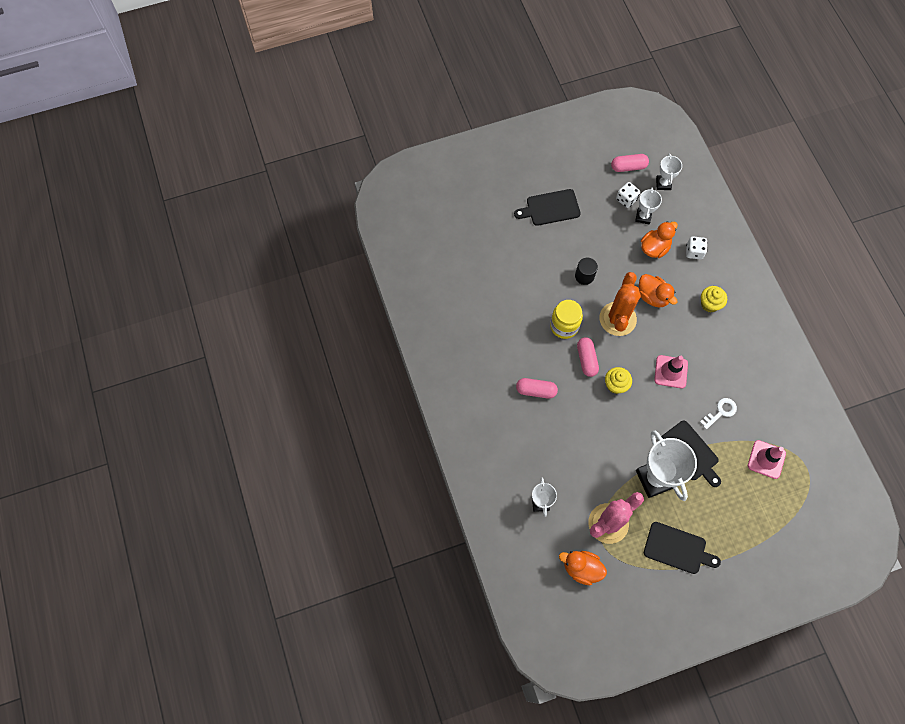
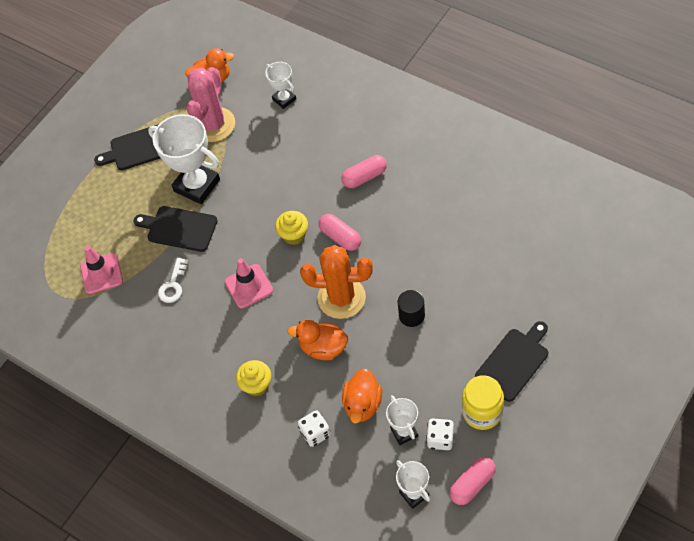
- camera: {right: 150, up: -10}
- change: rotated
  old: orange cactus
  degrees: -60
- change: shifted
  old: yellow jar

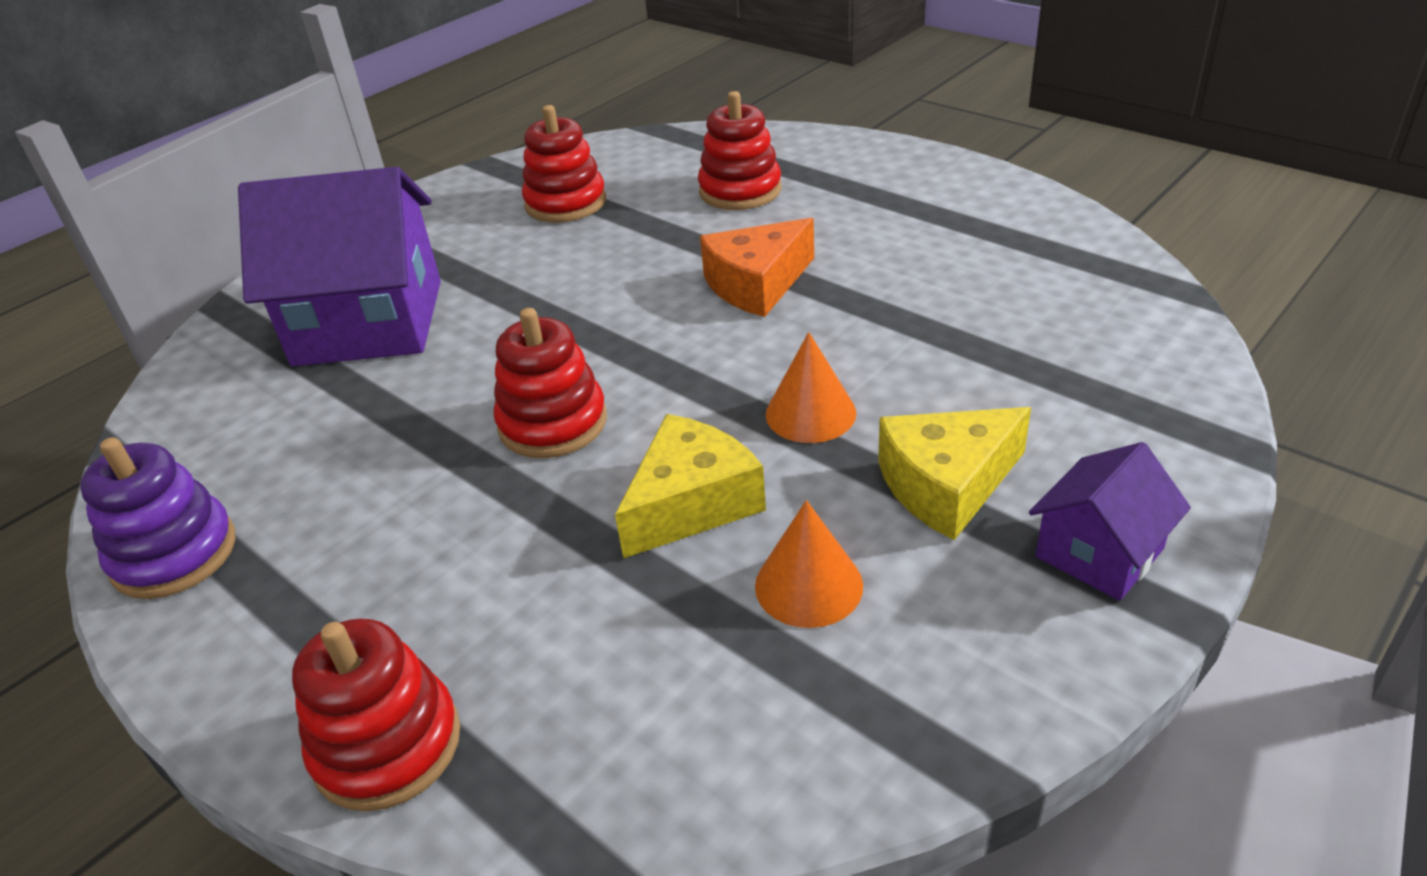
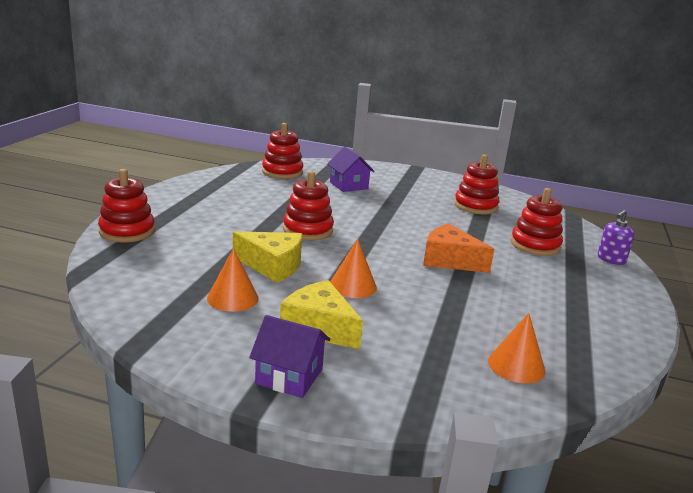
- camera: {right: 60, up: -15}
- change: scaled
  old: purple house (no. 1 from left in the first image)
  factor: 0.5
- change: gone
  old: purple stacking toy
- change: new
  new: red stacking toy (no. 2 from left)
- change: new
  new: purple soap dispenser
- change: new
  new: orange cone (no. 3 from left)

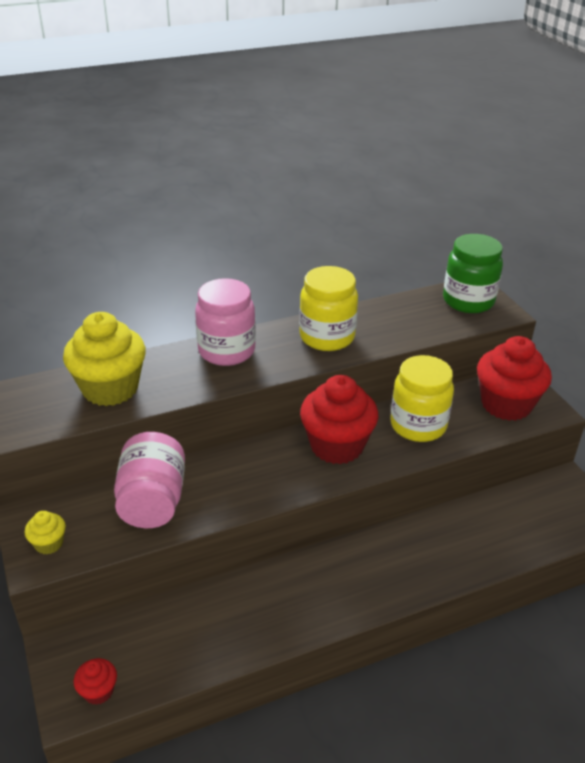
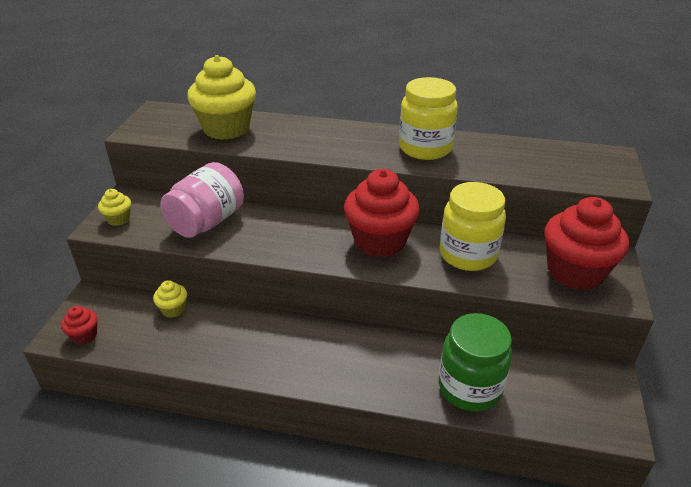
- camera: {right: 35, up: 0}
- change: shifted
  old: green jar
- change: gone
  old: pink jar (no. 2 from left)
- change: new
  new: yellow cupcake (no. 2 from left)

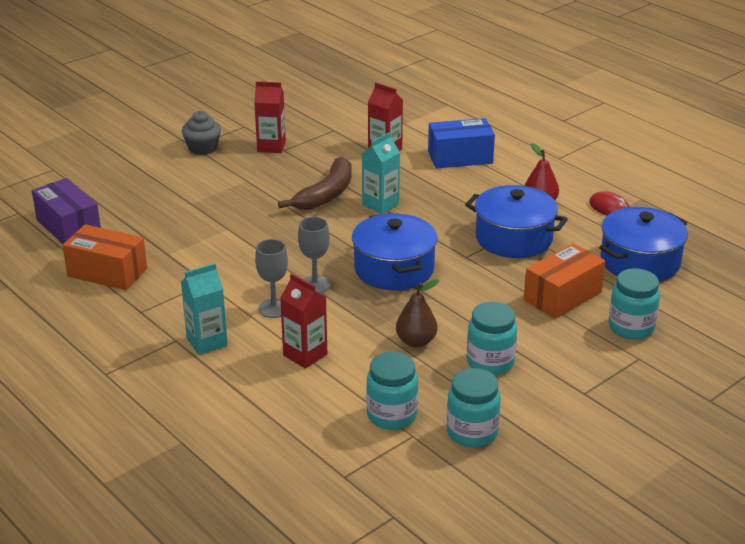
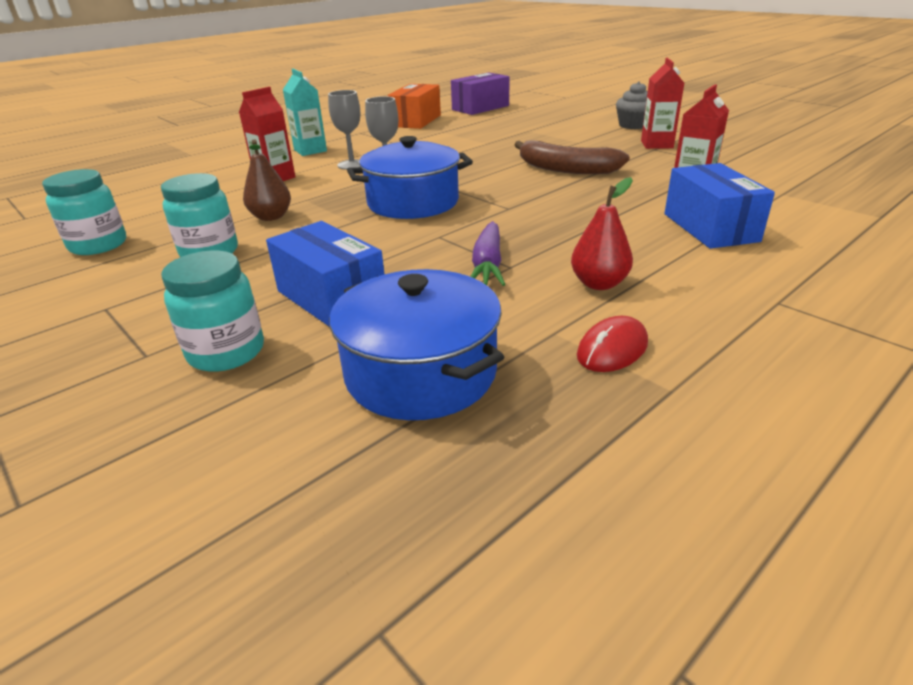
- camera: {right: 90, up: 0}
- change: gone
  old: turquoise carton (no. 2 from left)
- change: swapped
  old: blue pot (no. 2 from left)
  new: purple carrot
- change: repainted
  old: orange box (no. 2 from left)
  new: blue box (no. 1 from left)
- change: gone
  old: turquoise jar (no. 1 from left)

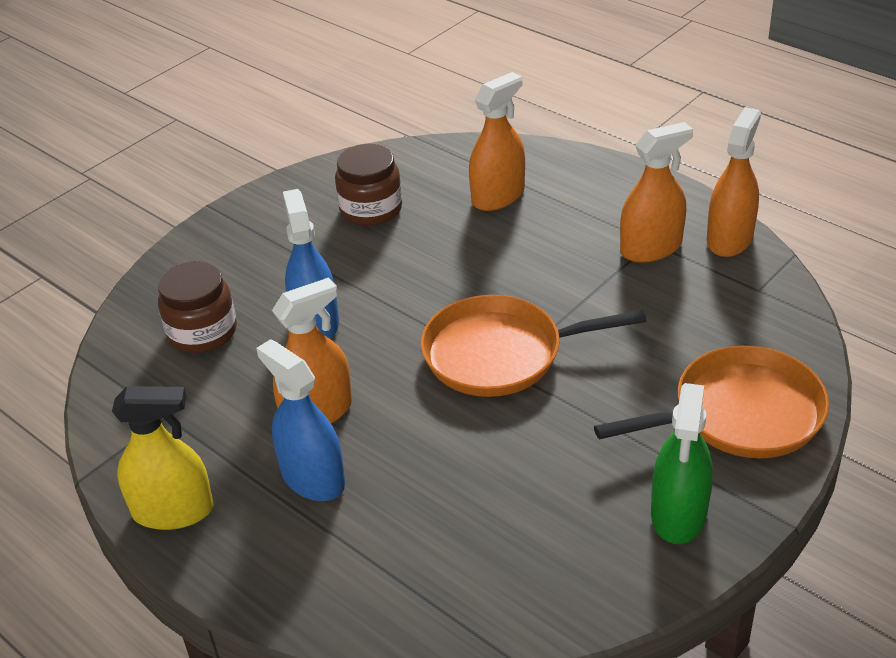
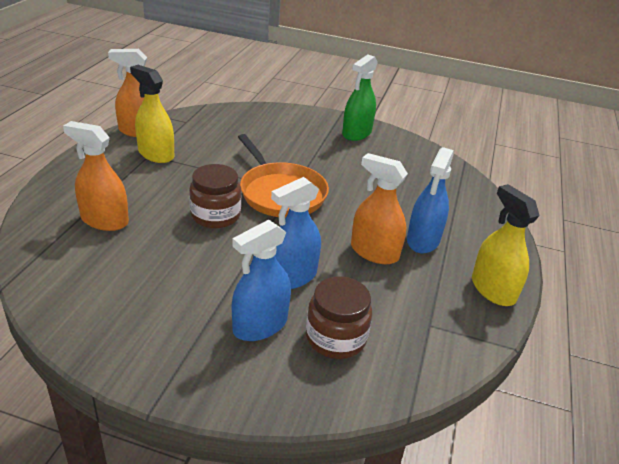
- camera: {right: -120, up: -5}
- change: repainted
  old: orange spray bottle (no. 3 from left)
  new: yellow spray bottle (no. 1 from left)
- change: shifted
  old: brown jar (no. 2 from left in the first image)
  new: brown jar (no. 1 from left)
- change: gone
  old: orange pan (no. 2 from left)
- change: rotated
  old: green spray bottle
  degrees: 135
- change: new
  new: blue spray bottle (no. 1 from left)

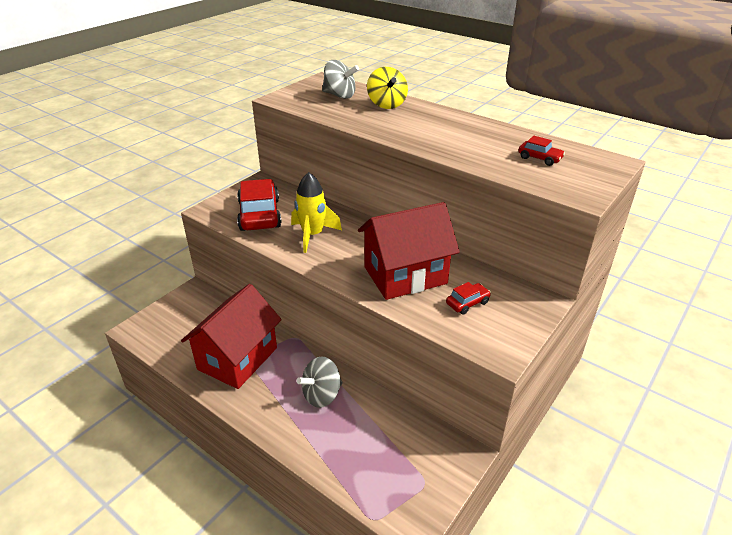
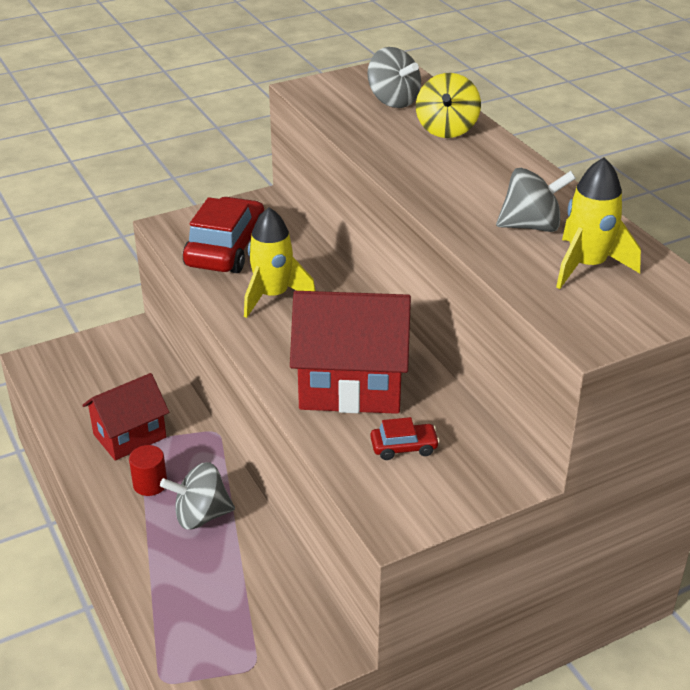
- camera: {right: 25, up: 0}
- change: swapped
  old: red car (no. 3 from left)
  new: yellow rocket (no. 2 from left)
- change: scaled
  old: red house (no. 1 from left)
  factor: 0.66
- change: new
  new: grey spinning top (no. 3 from left)
- change: new
  new: red cylinder

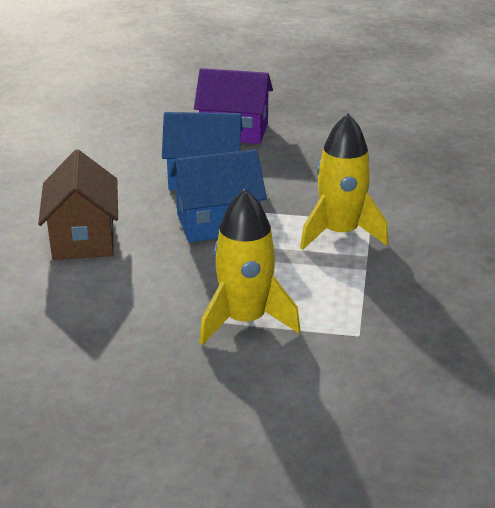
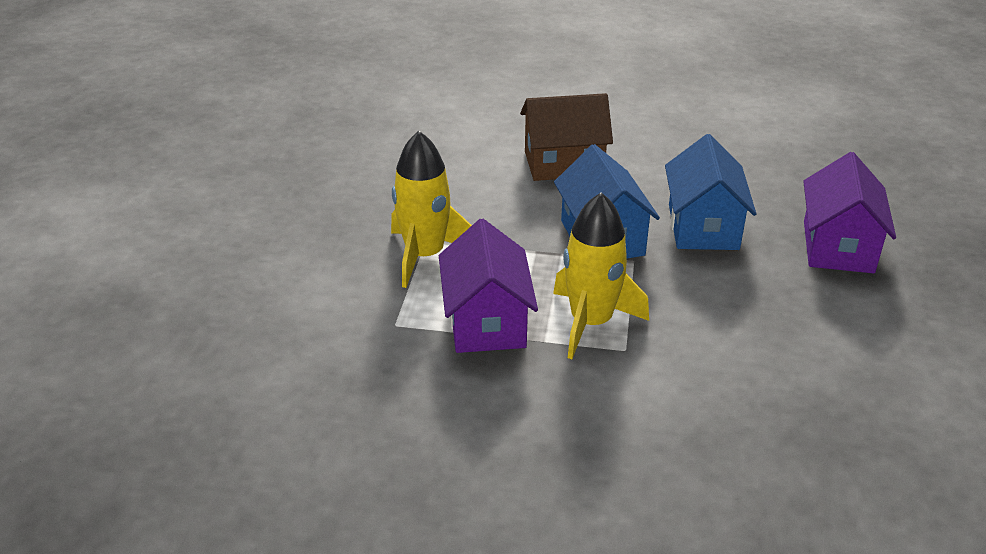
- camera: {right: 90, up: 5}
- change: new
  new: purple house (no. 1 from left)

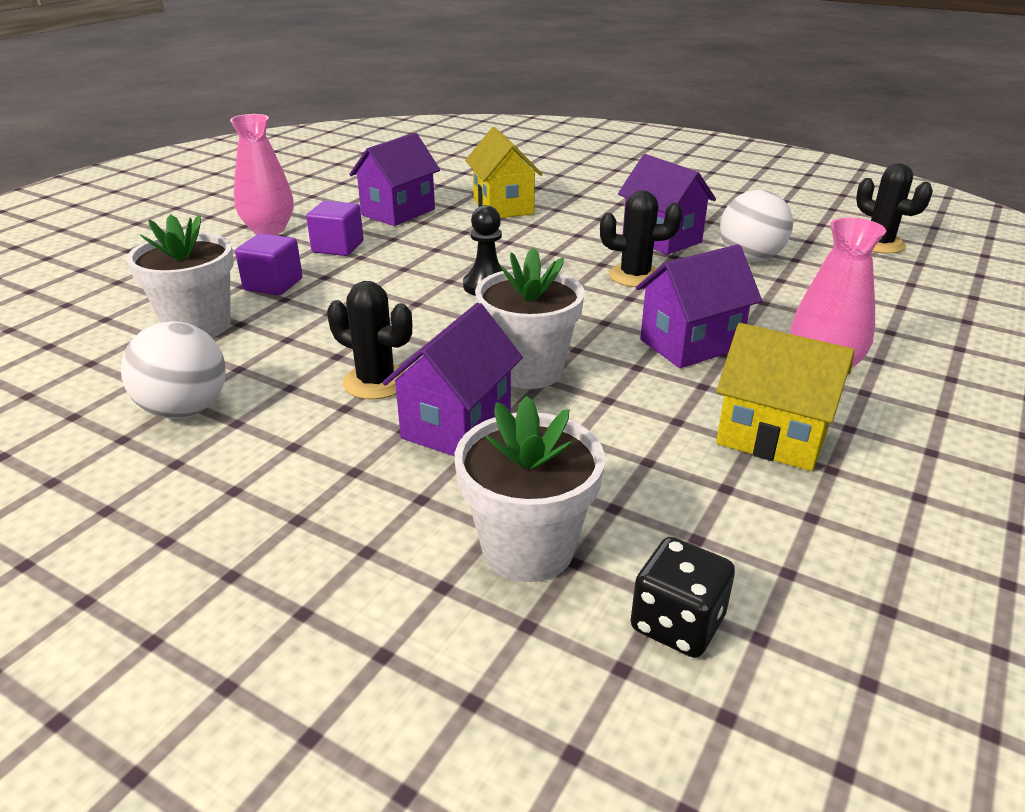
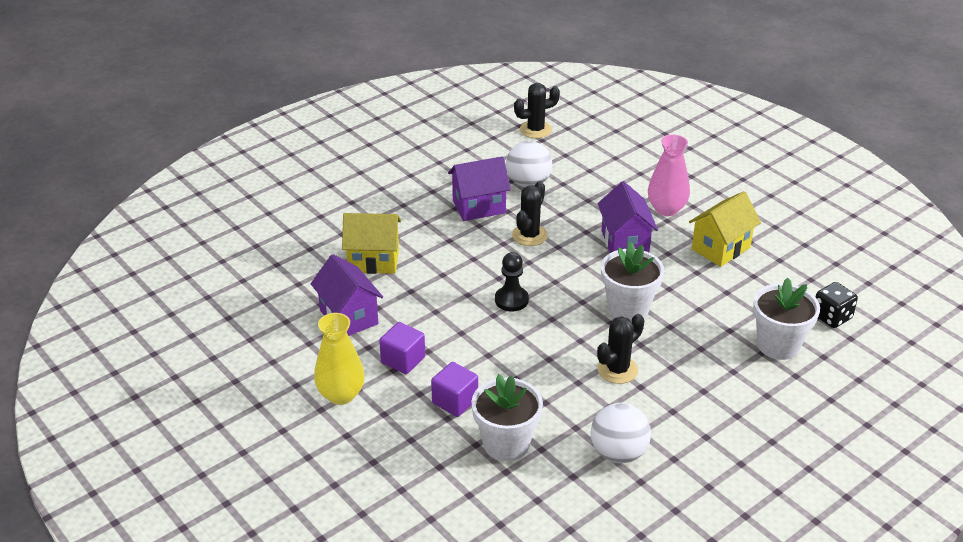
- camera: {right: -70, up: 5}
- change: repainted
  old: pink vase (no. 1 from left)
  new: yellow vase
- change: gone
  old: purple house (no. 2 from left)

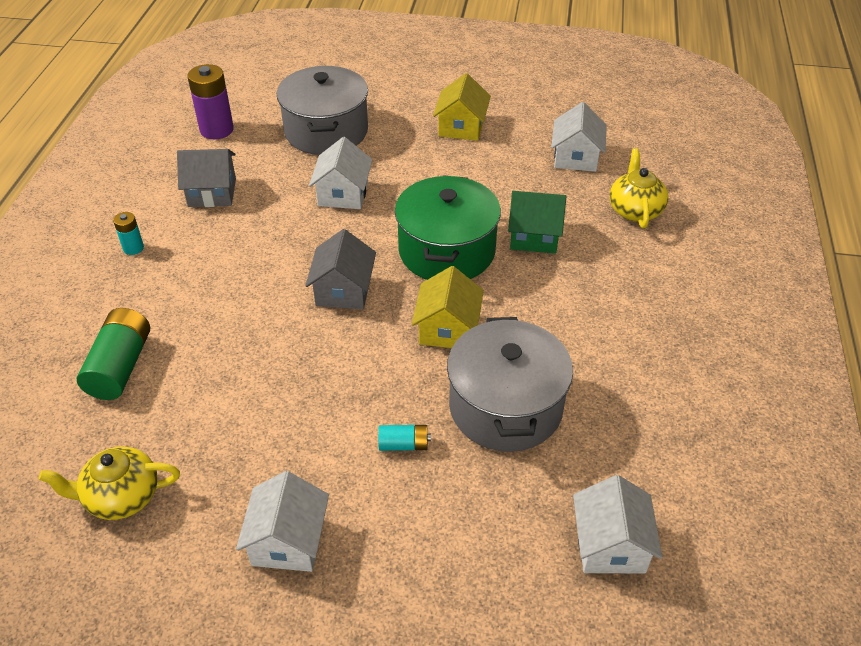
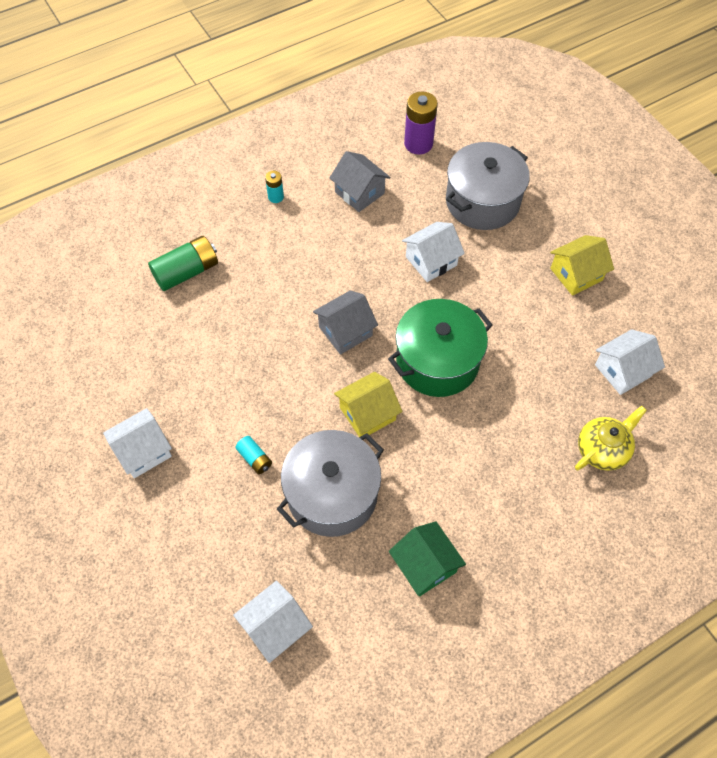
- camera: {right: 50, up: 15}
- change: shifted
  old: green house
- change: gone
  old: yellow teapot (no. 1 from left)

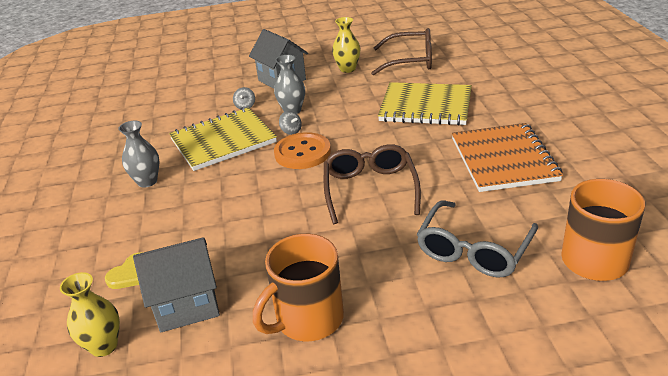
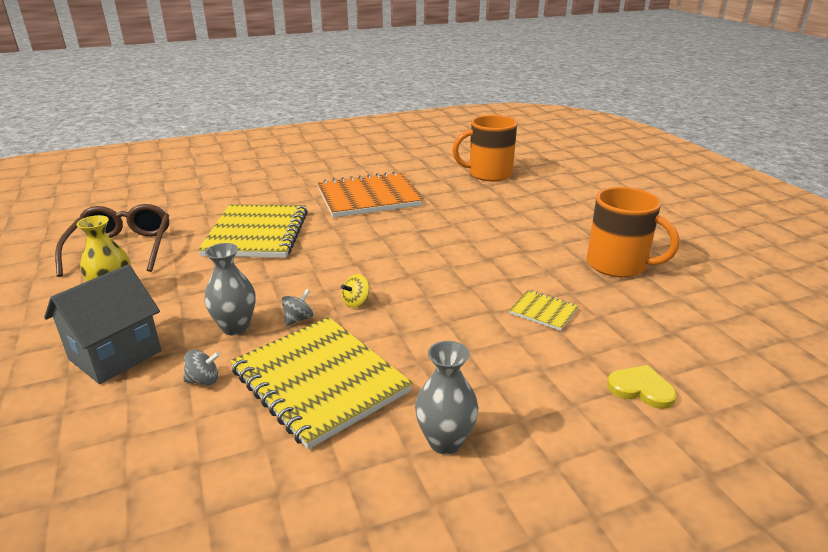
- camera: {right: -105, up: -5}
- change: swapped
  old: orange button
  new: yellow spinning top
- change: gone
  old: brown glasses (no. 1 from left)
- change: gone
  old: grey glasses
- change: gone
  old: grey house (no. 1 from left)
- change: gone
  old: yellow vase (no. 1 from left)
- change: new
  new: yellow notebook (no. 3 from left)

